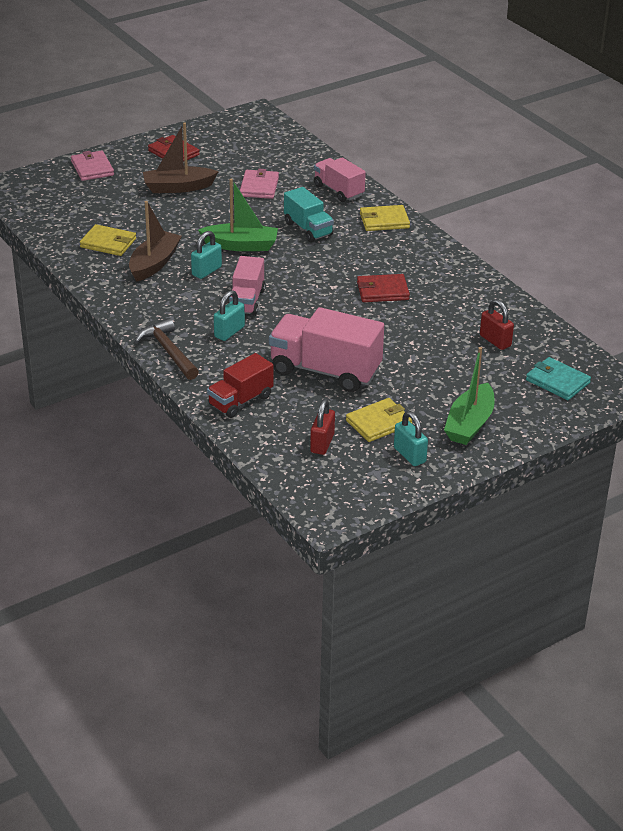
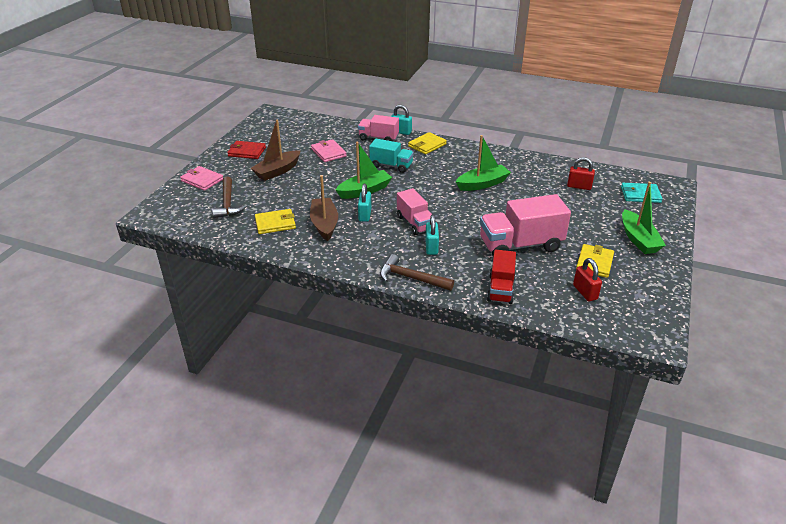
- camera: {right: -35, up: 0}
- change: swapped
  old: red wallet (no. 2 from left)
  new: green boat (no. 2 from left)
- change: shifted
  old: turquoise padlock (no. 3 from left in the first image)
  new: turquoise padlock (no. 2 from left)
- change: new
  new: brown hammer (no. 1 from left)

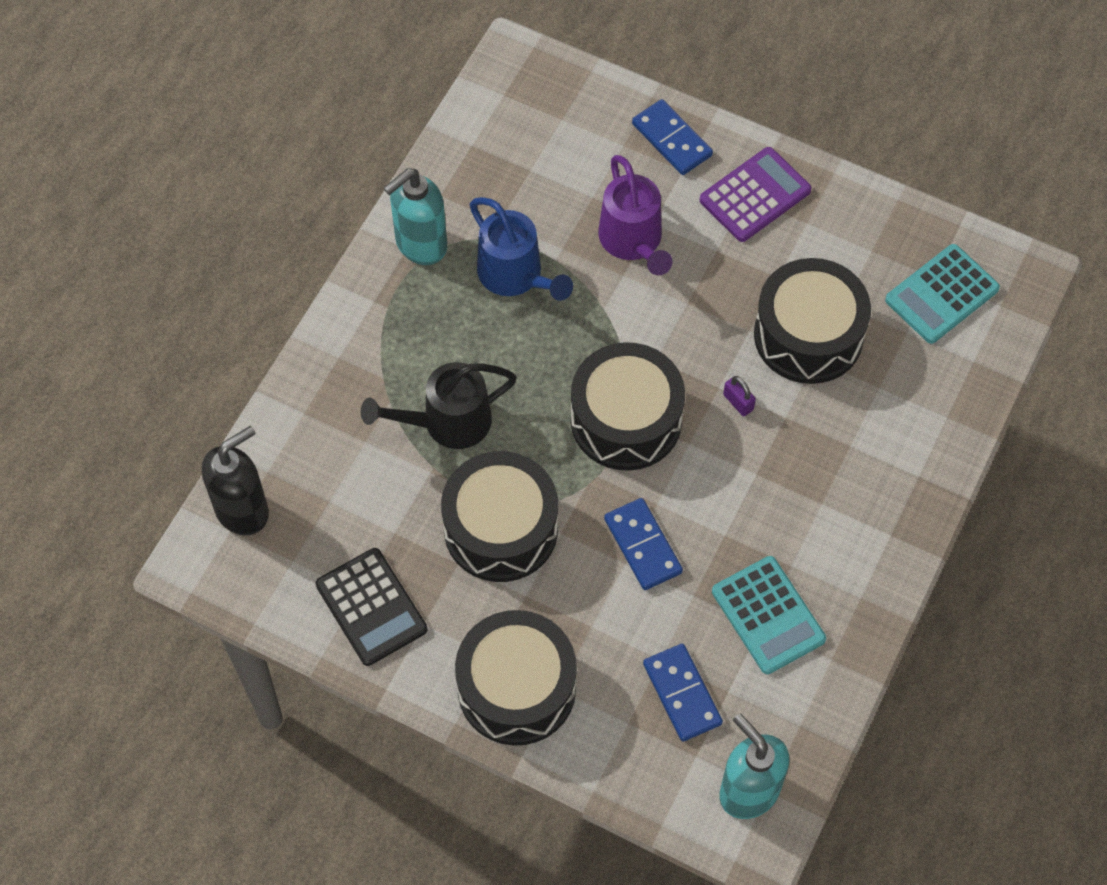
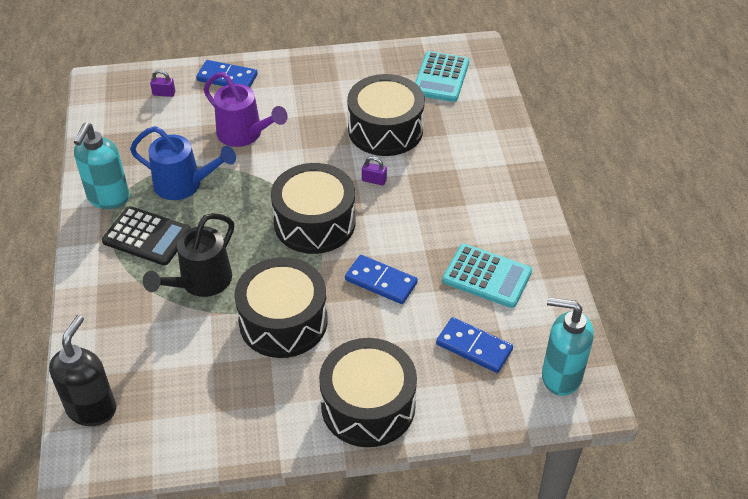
- camera: {right: -35, up: -15}
- change: gone
  old: purple calculator
- change: shifted
  old: black calculator
- change: new
  new: purple padlock (no. 1 from left)

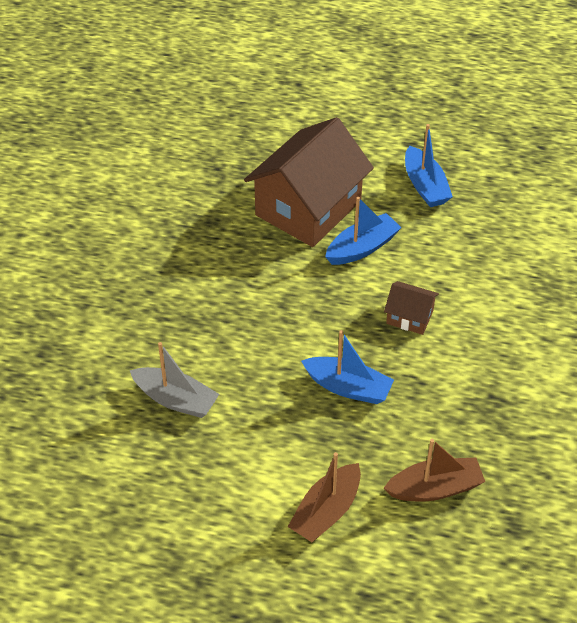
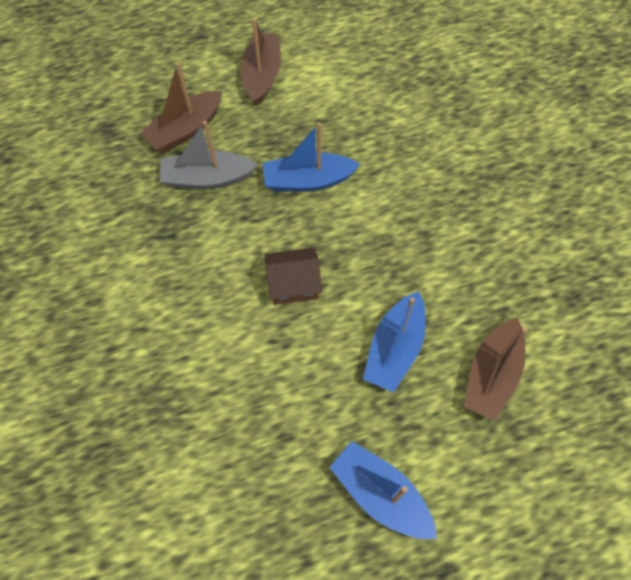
- camera: {right: 150, up: 15}
- change: swapped
  old: brown house (no. 1 from left)
  new: brown boat (no. 3 from left)
- change: shifted
  old: grey boat

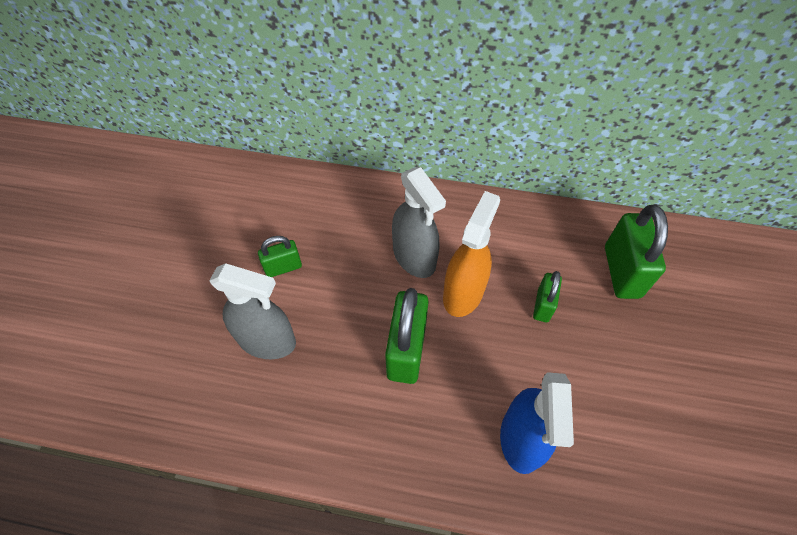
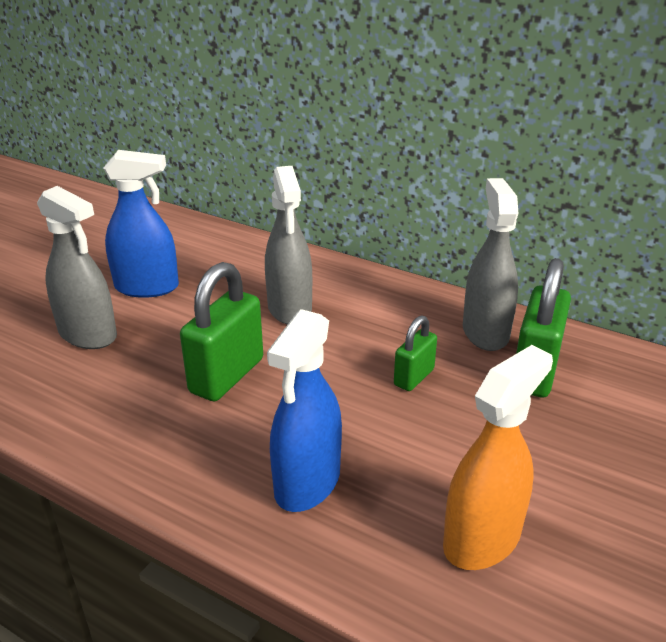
- camera: {right: 20, up: -25}
- change: shifted
  old: orange spray bottle
- change: swapped
  old: green padlock (no. 1 from left)
  new: blue spray bottle (no. 1 from left)
- change: new
  new: grey spray bottle (no. 3 from left)

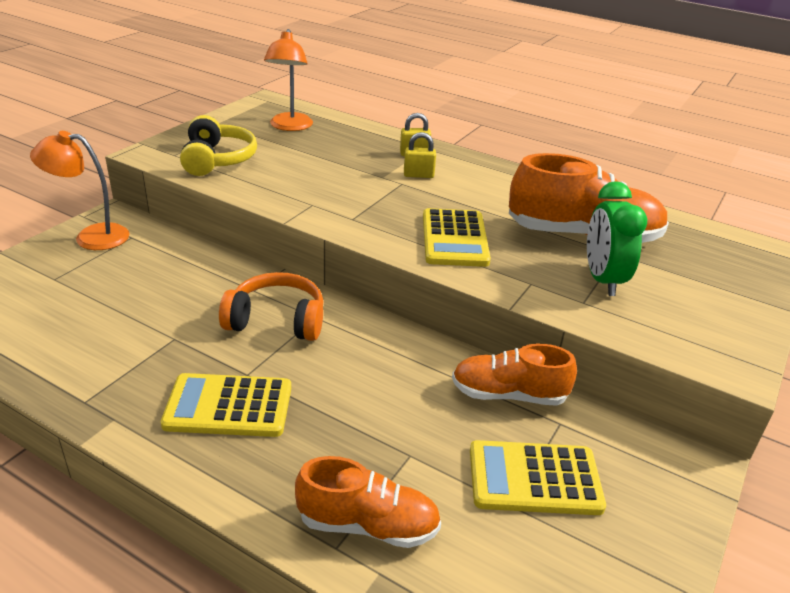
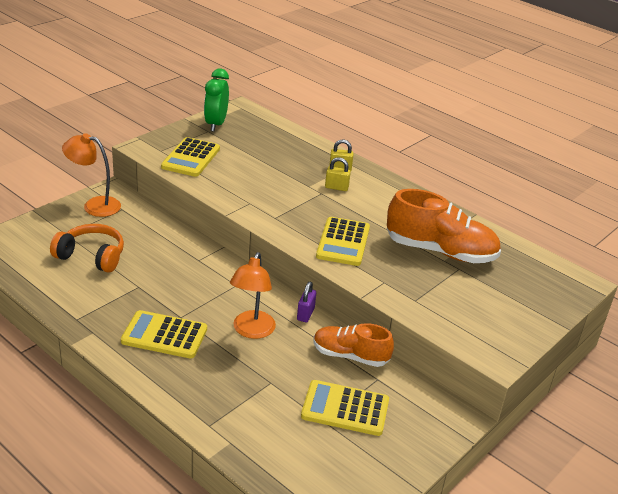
- camera: {right: 10, up: 0}
- change: shifted
  old: orange lamp (no. 2 from left)
- change: swapped
  old: yellow headphones
  new: yellow calculator (no. 2 from left)
- change: shifted
  old: green clock
- change: shifted
  old: orange headphones
- change: gone
  old: orange shoe (no. 1 from left)
- change: new
  new: purple padlock

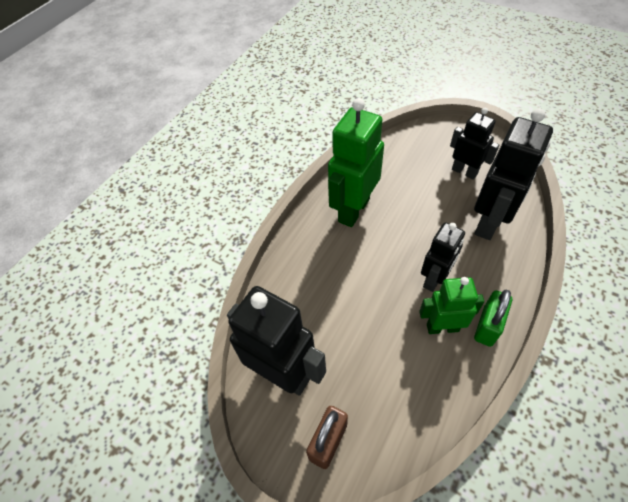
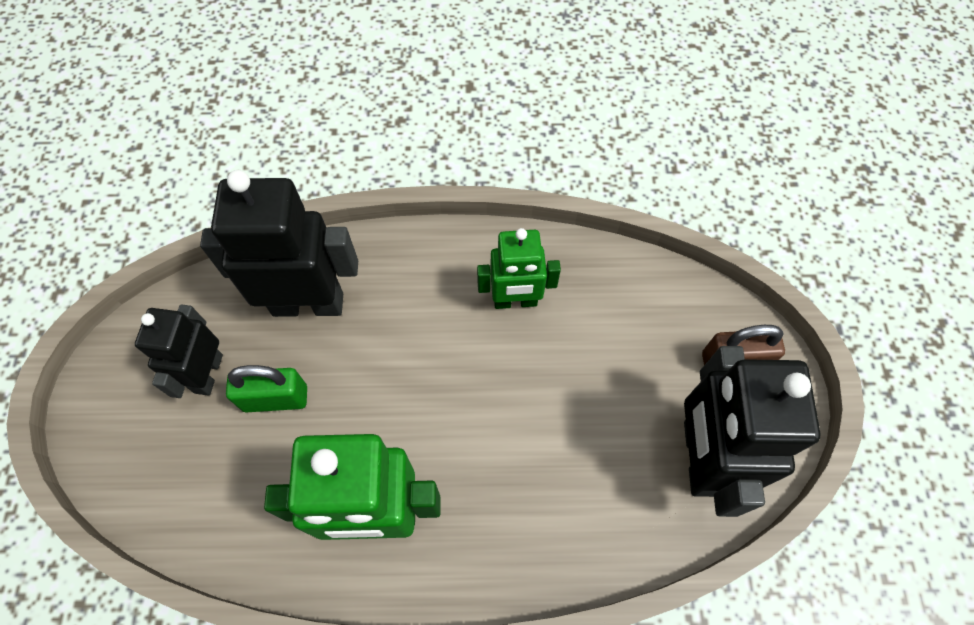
- camera: {right: -125, up: 10}
- change: gone
  old: black robot (no. 2 from left)
- change: rotated
  old: green robot (no. 2 from left)
  degrees: -60
- change: shifted
  old: green padlock

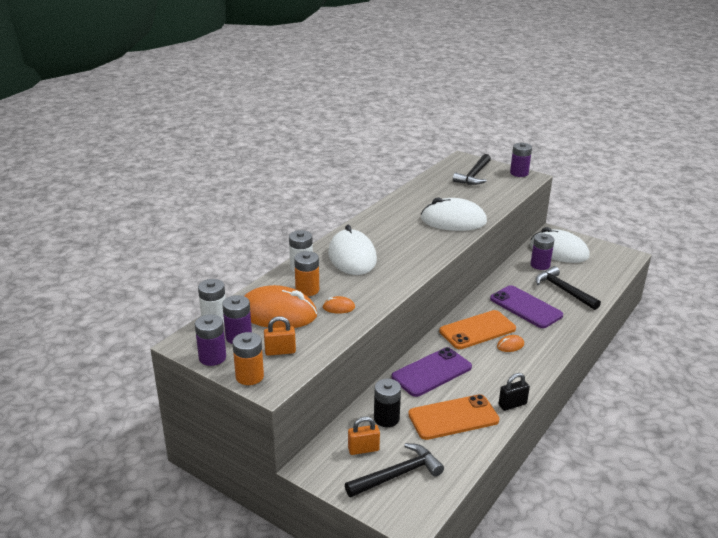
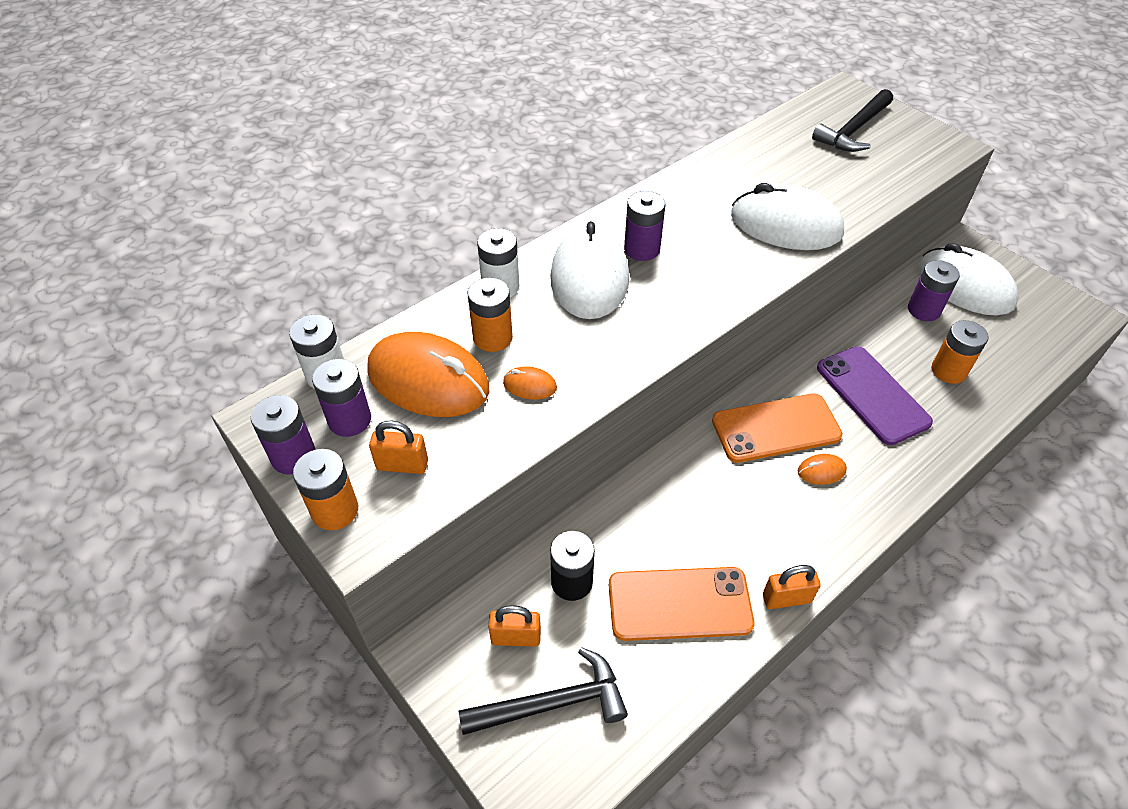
- camera: {right: 15, up: 20}
- change: shifted
  old: purple battery (no. 3 from left)
- change: swapped
  old: black hammer (no. 3 from left)
  new: orange battery (no. 3 from left)
- change: gone
  old: purple phone (no. 1 from left)
- change: repainted
  old: black padlock
  new: orange padlock (no. 3 from left)

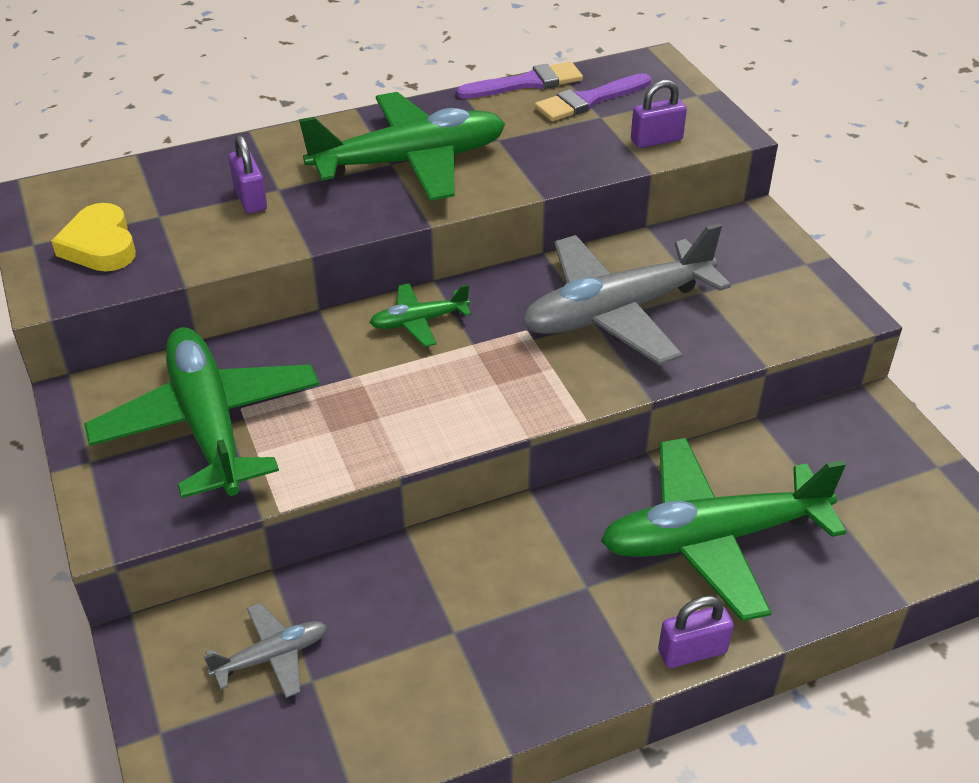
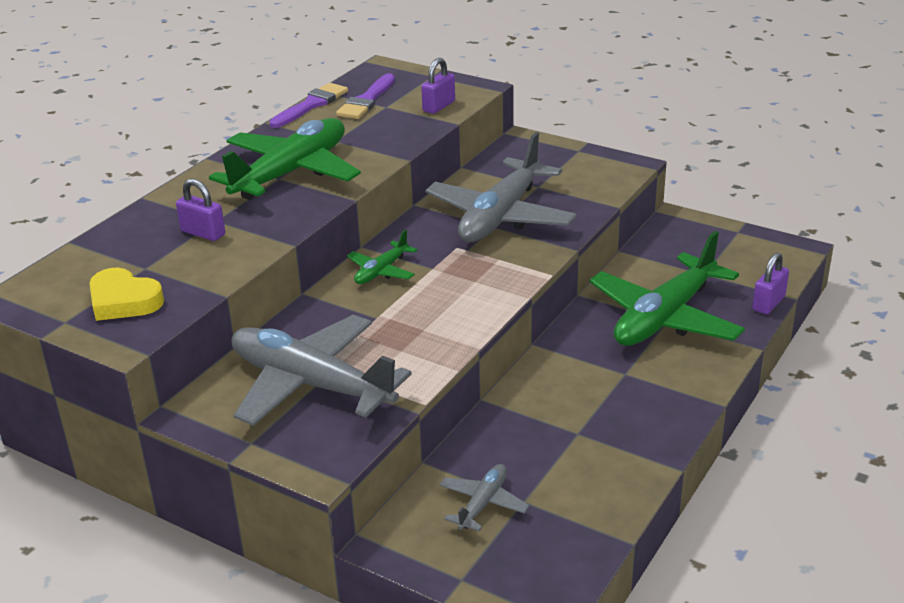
- camera: {right: -35, up: -10}
- change: repainted
  old: green plane (no. 1 from left)
  new: grey plane (no. 1 from left)
- change: shifted
  old: purple padlock (no. 3 from left)

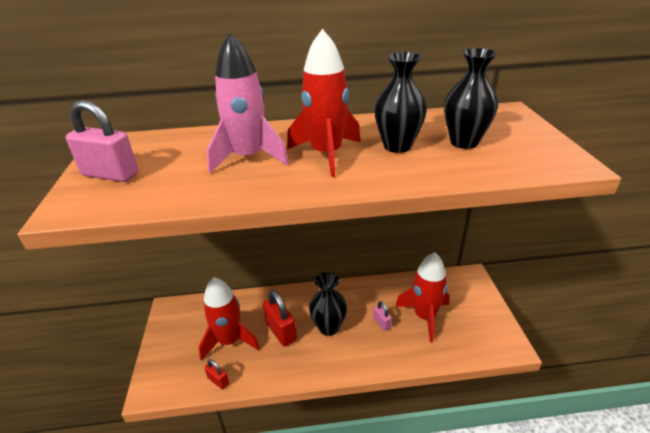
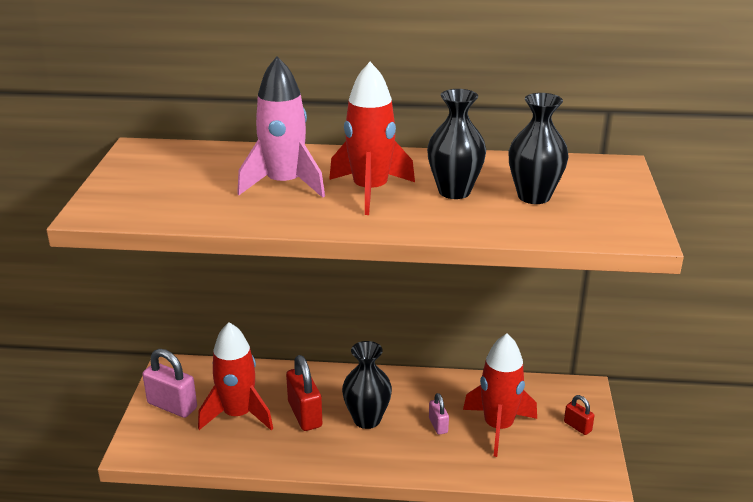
- camera: {right: 10, up: -5}
- change: shifted
  old: pink padlock (no. 1 from left)
- change: shifted
  old: red padlock (no. 1 from left in the first image)
  new: red padlock (no. 2 from left)

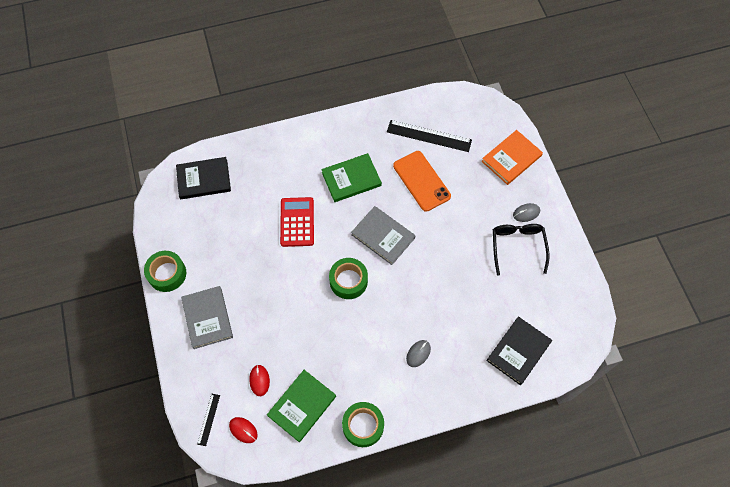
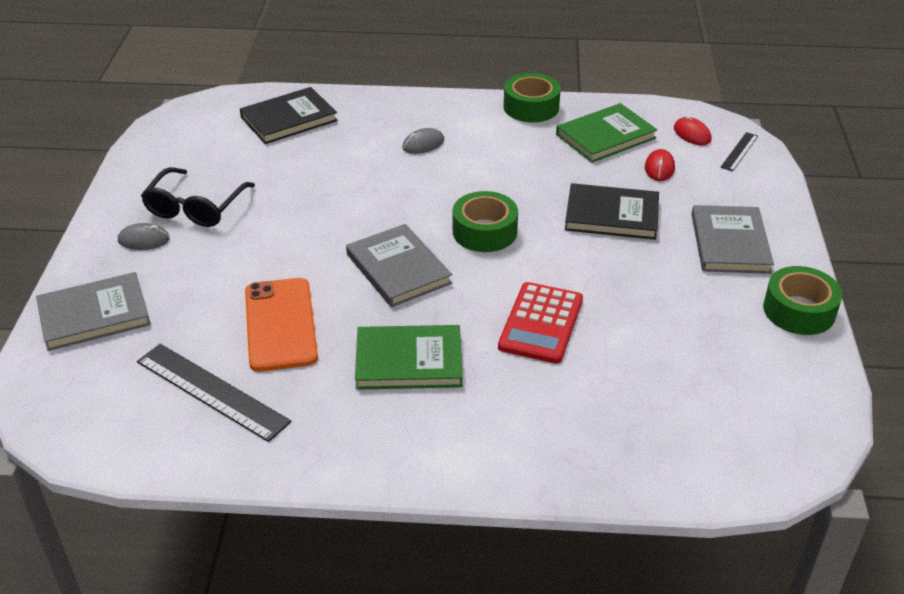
- camera: {right: -160, up: -25}
- change: repainted
  old: orange book
  new: grey book (no. 1 from left)
- change: shifted
  old: black book (no. 1 from left in the first image)
  new: black book (no. 2 from left)

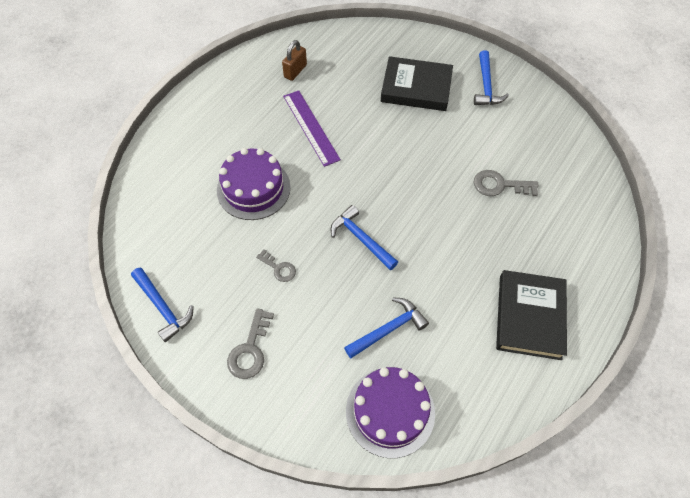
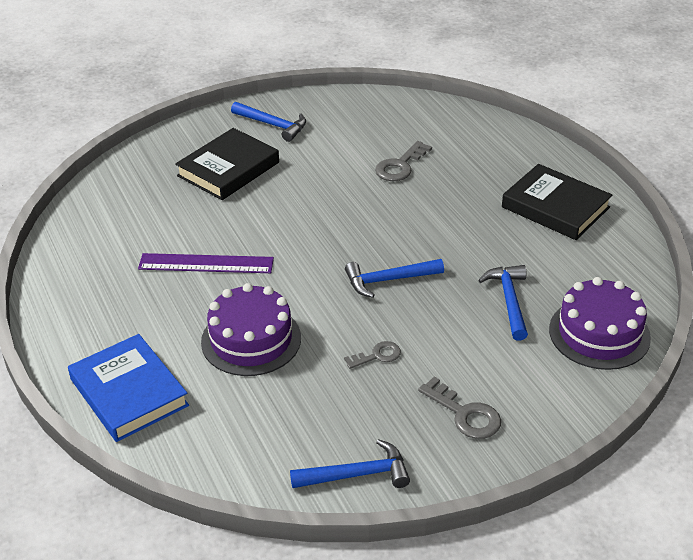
- camera: {right: -60, up: -20}
- change: gone
  old: brown padlock
- change: new
  new: blue book

